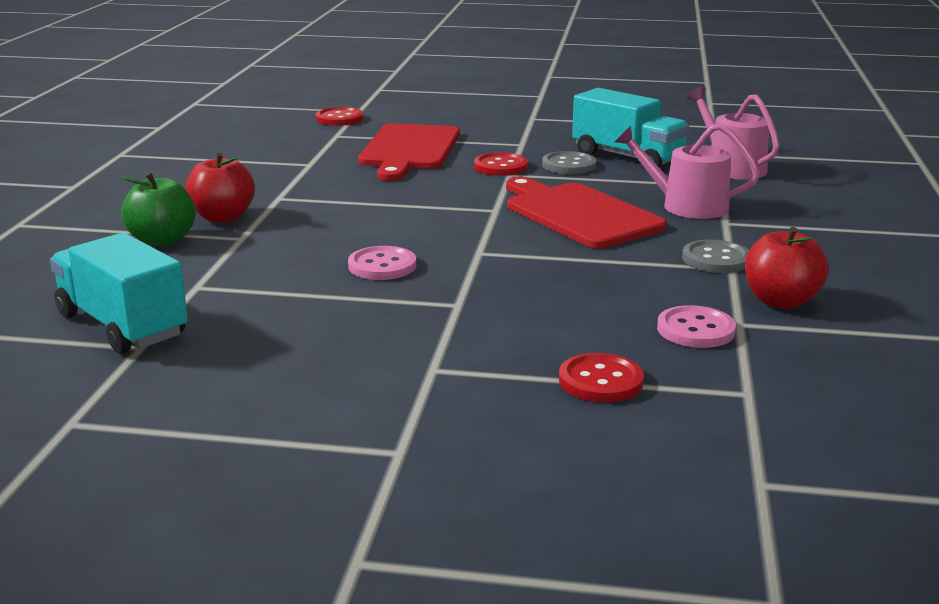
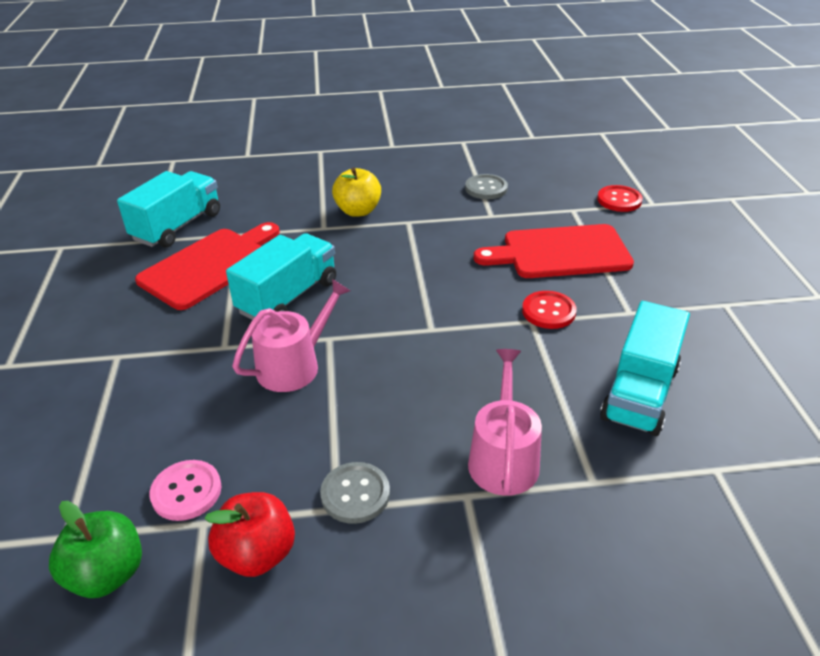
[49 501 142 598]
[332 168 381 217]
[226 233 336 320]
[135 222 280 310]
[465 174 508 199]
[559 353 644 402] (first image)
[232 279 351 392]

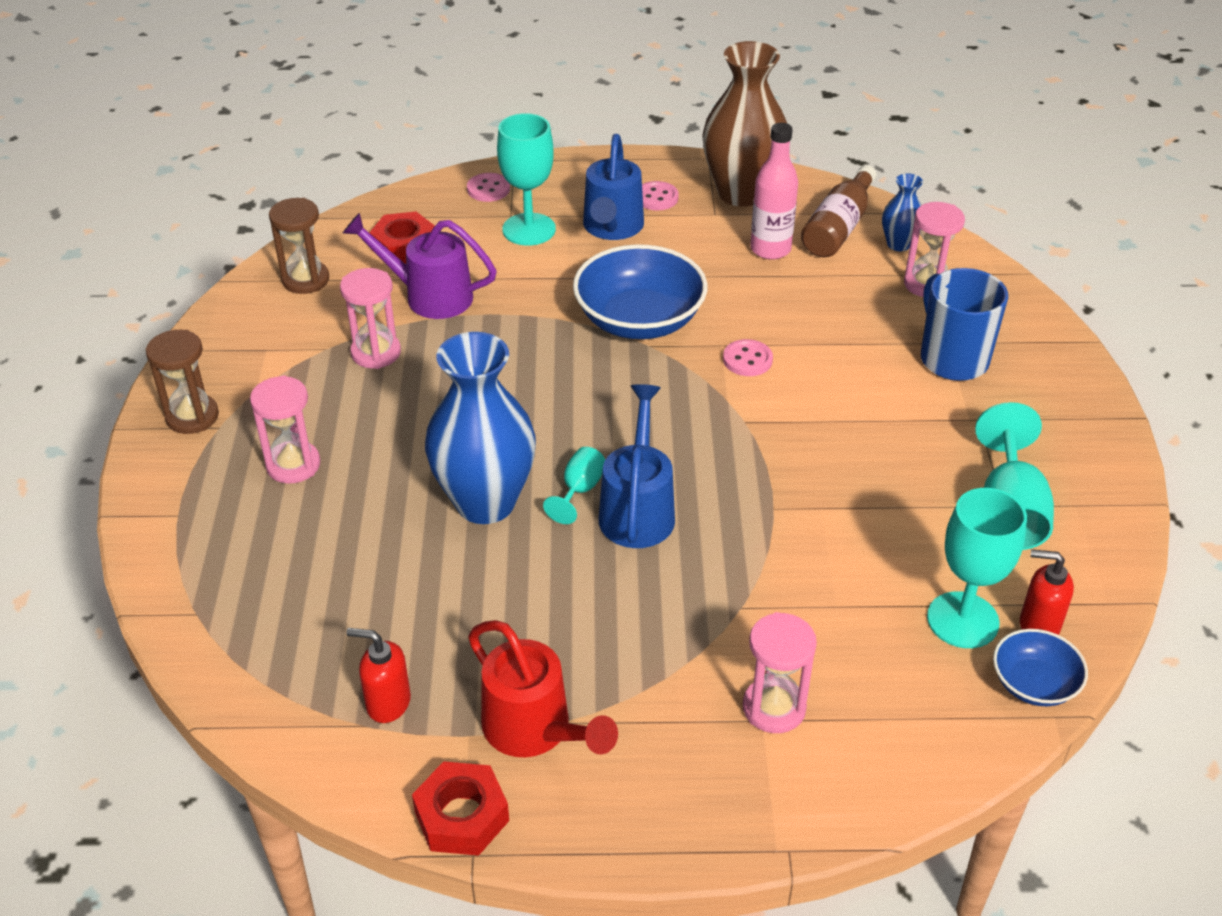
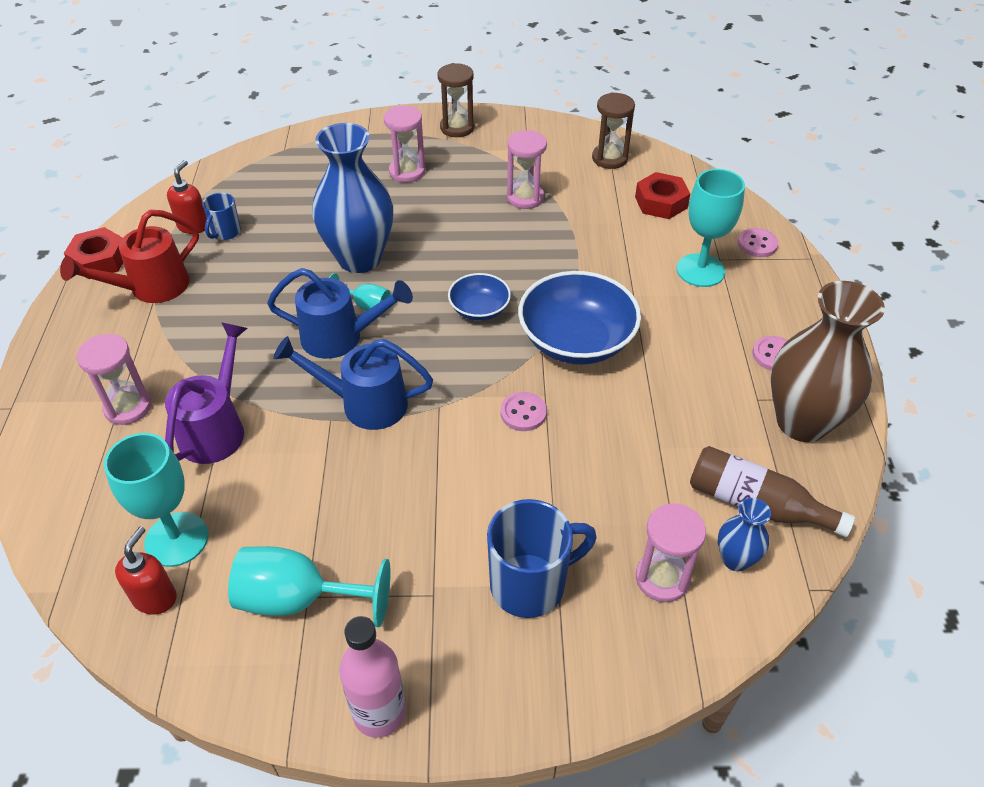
[165 322 248 464]
[273 336 433 430]
[339 616 406 738]
[448 273 511 321]
[203 193 241 240]

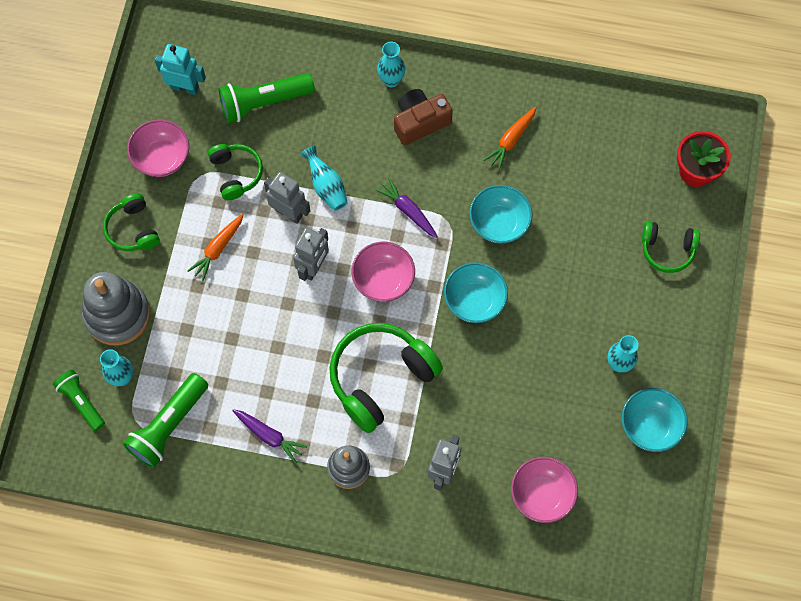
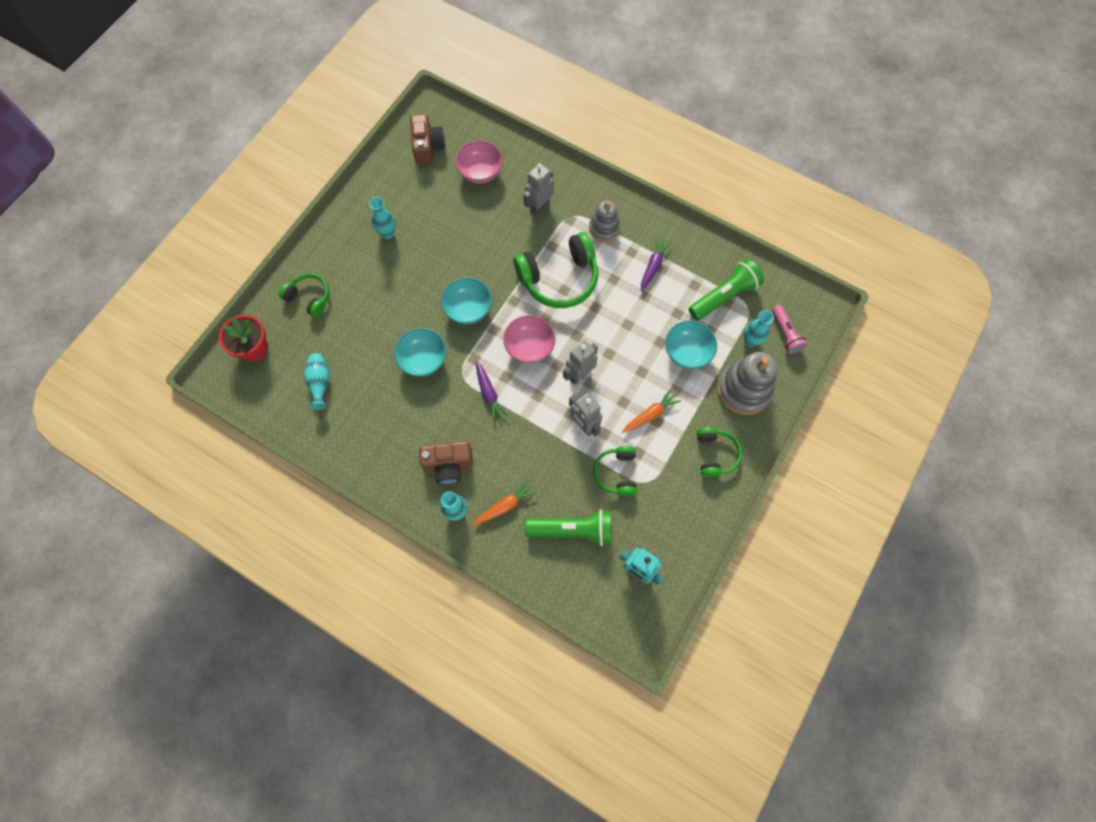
[772 305 808 354]
[127 119 189 177] (first image)
[641 237 671 291]
[304 353 330 410]
[473 479 537 526]
[665 320 717 369]
[410 114 445 165]

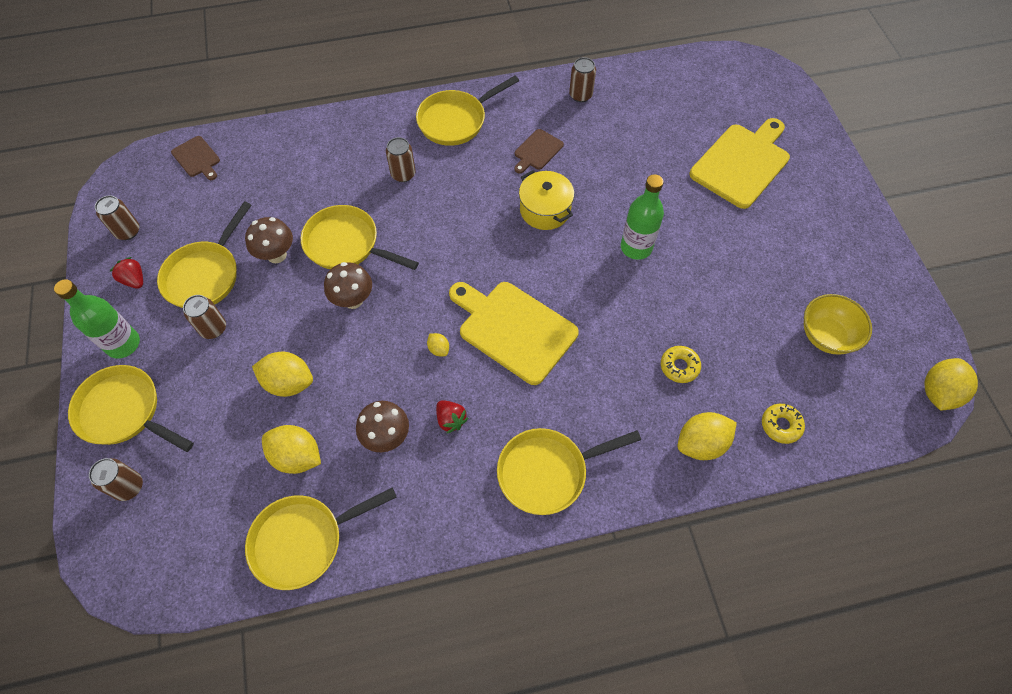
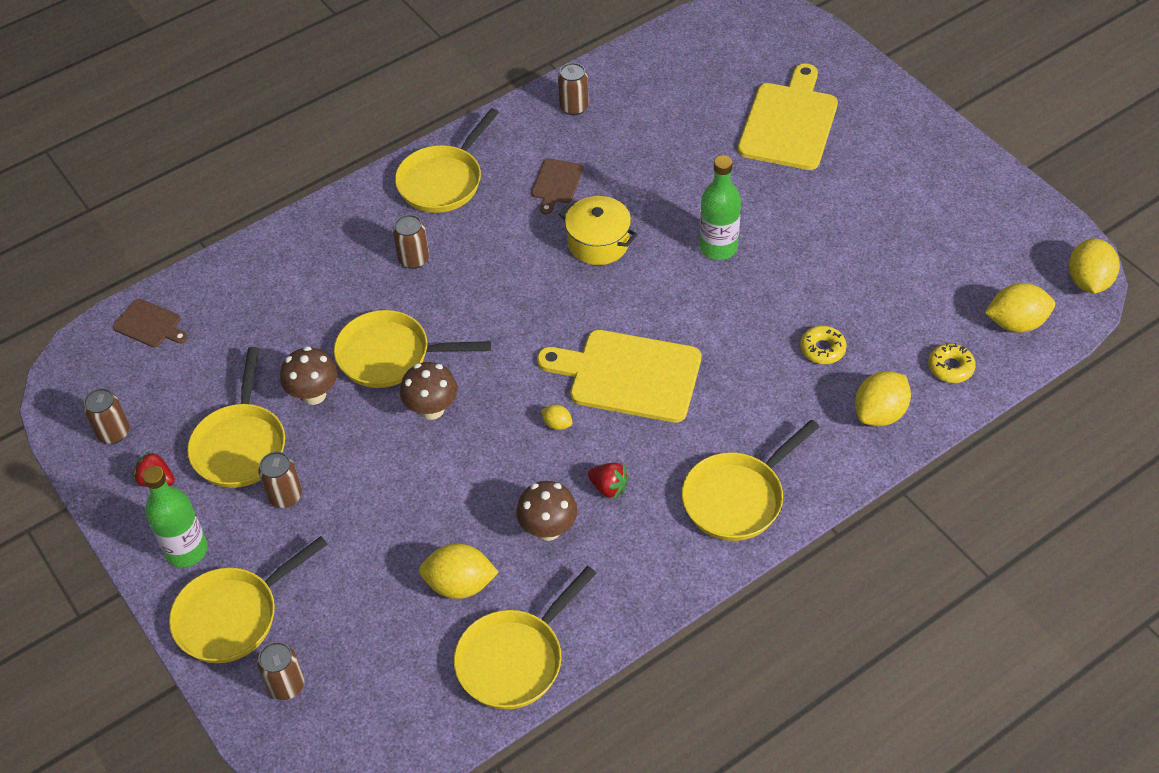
[169 536 328 663]
[985 283 1055 333]
[804 294 872 355] (first image)

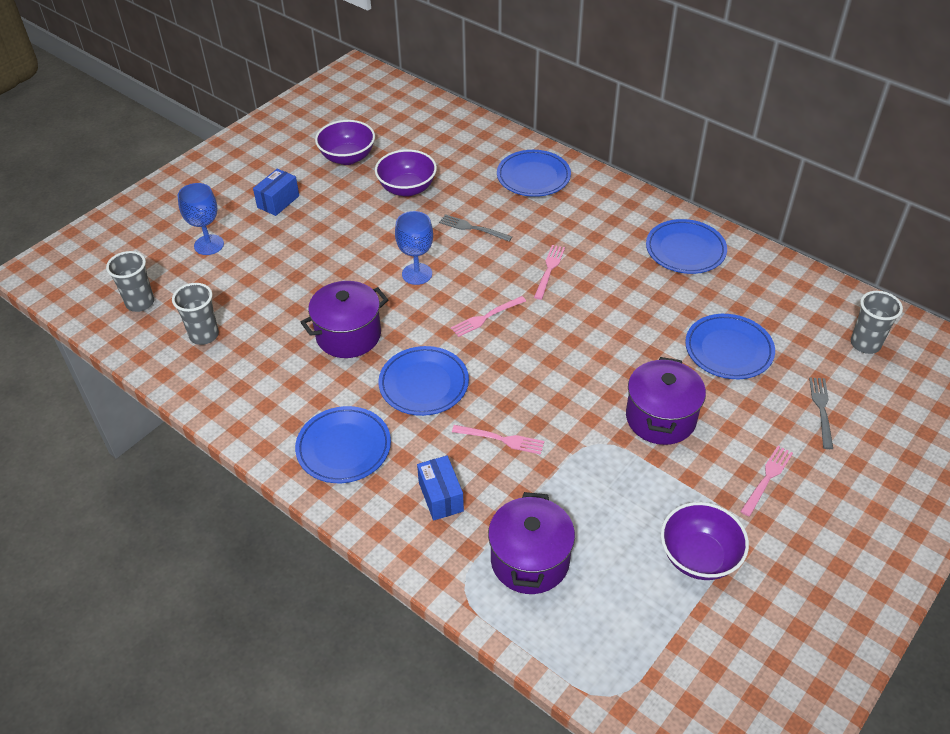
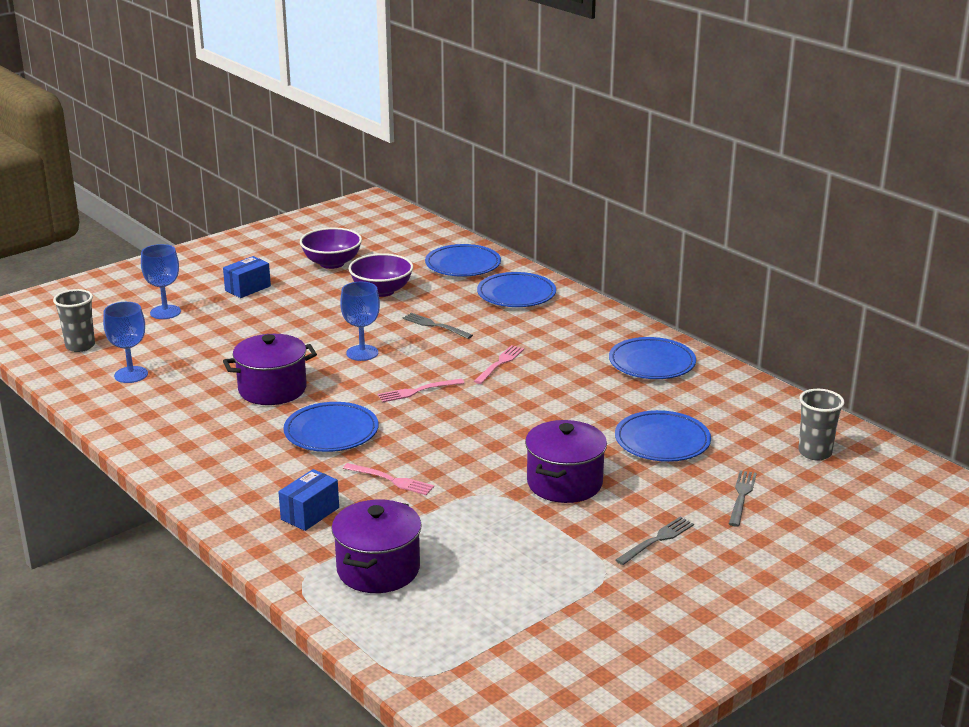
[103 302 148 383]
[425 244 501 277]
[279 469 339 531]
[661 502 749 580] (first image)
[616 516 694 565]

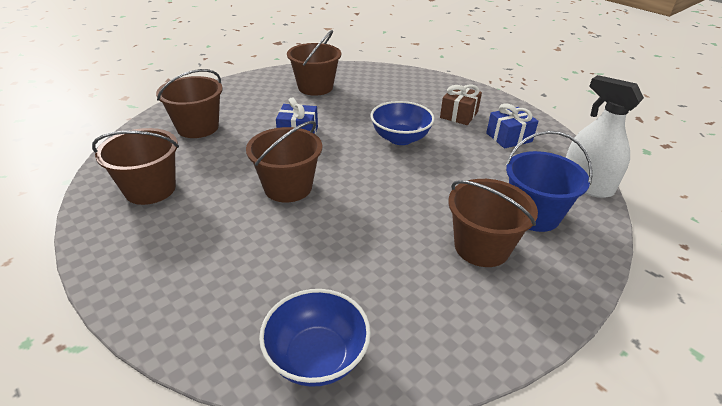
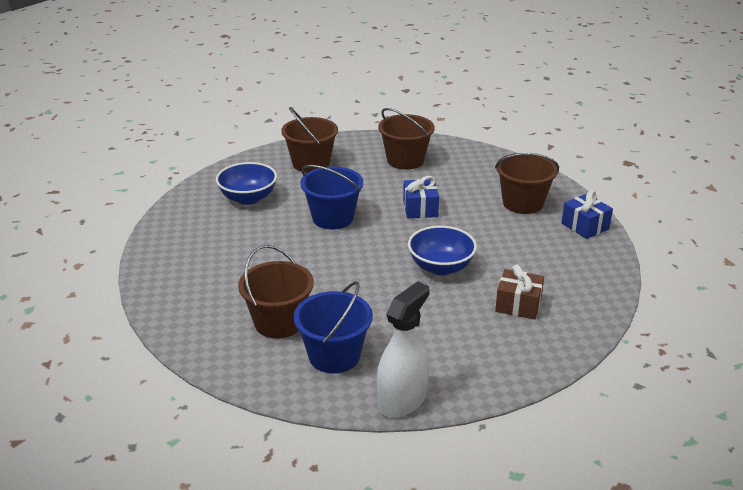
[300 165 363 229]
[216 162 277 205]
[561 190 613 239]

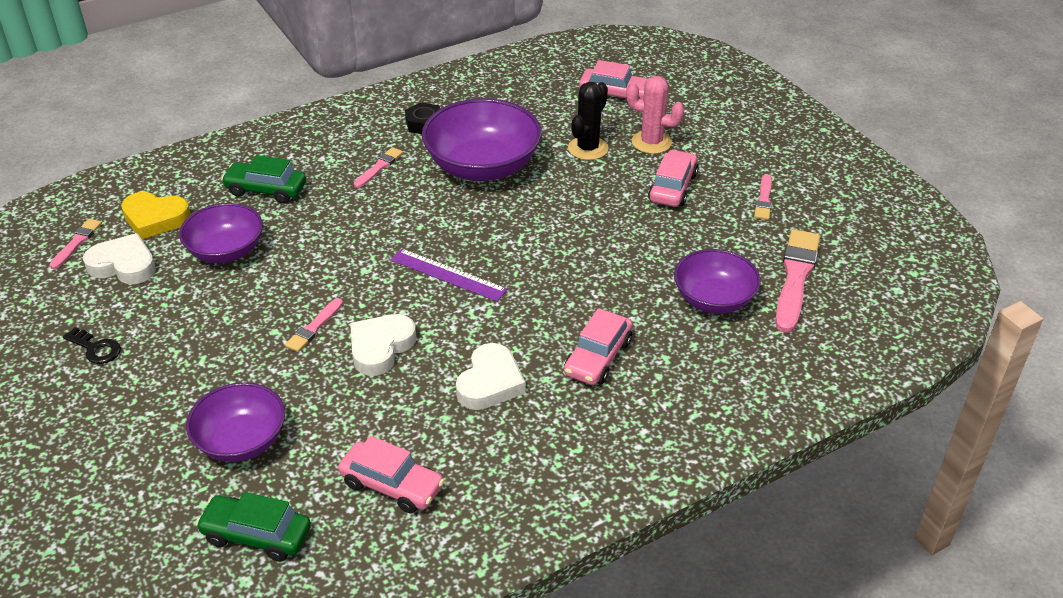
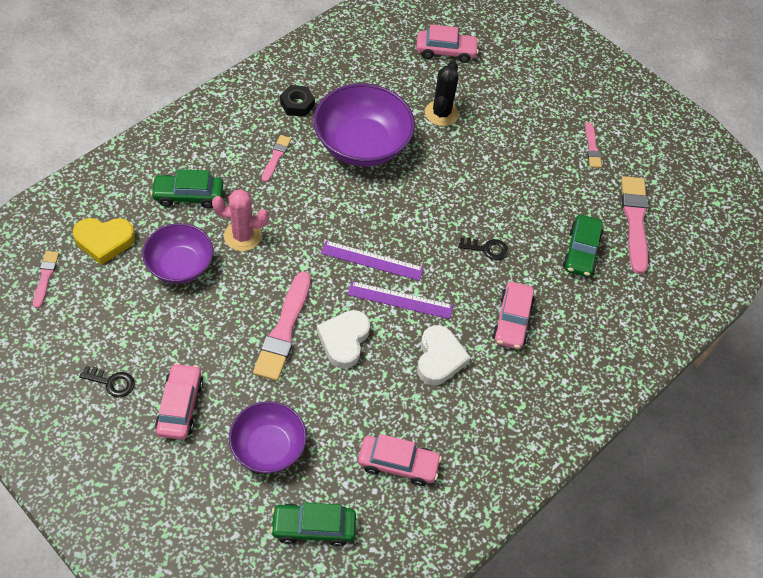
[83 233 156 284] (first image)
[253 272 311 381]
[212 189 269 251]
[155 363 203 440]
[563 215 603 277]
[348 281 453 319]
[458 237 508 261]

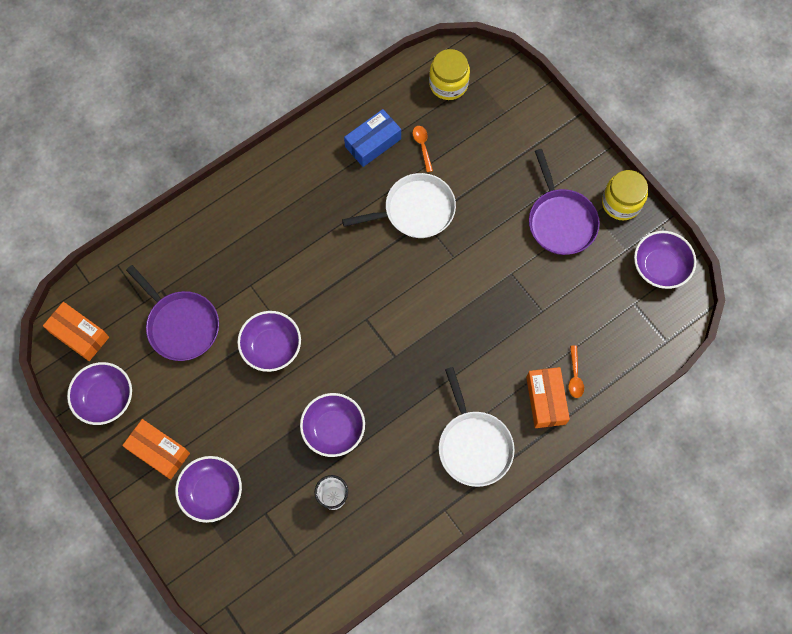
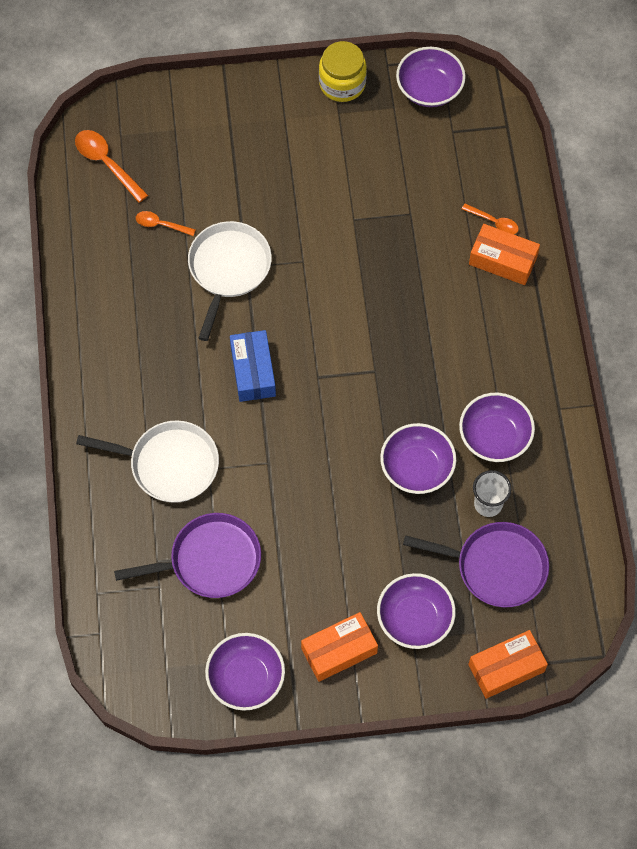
[468 630 548 699]
[459 393 535 462]
[230 330 276 402]
[75 130 148 203]
[76 421 219 503]
[403 522 549 607]

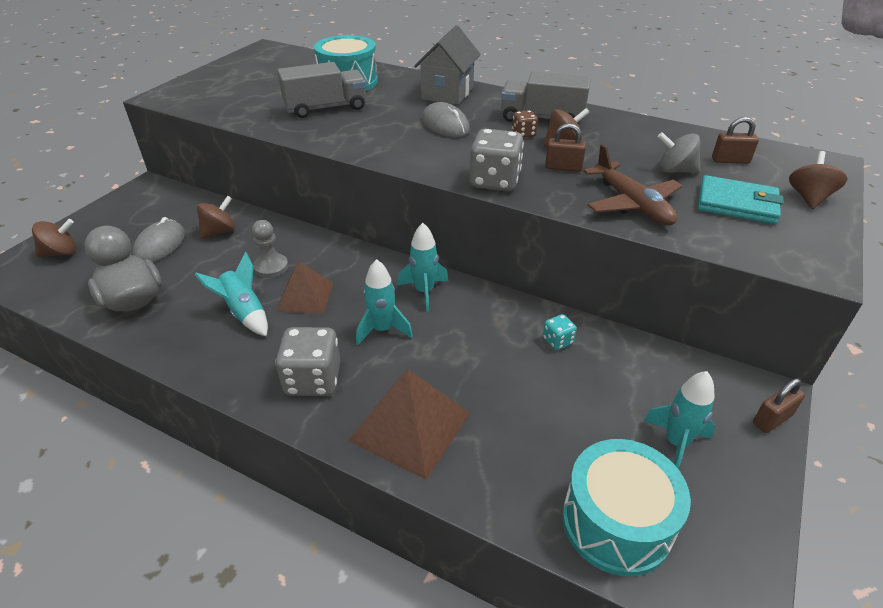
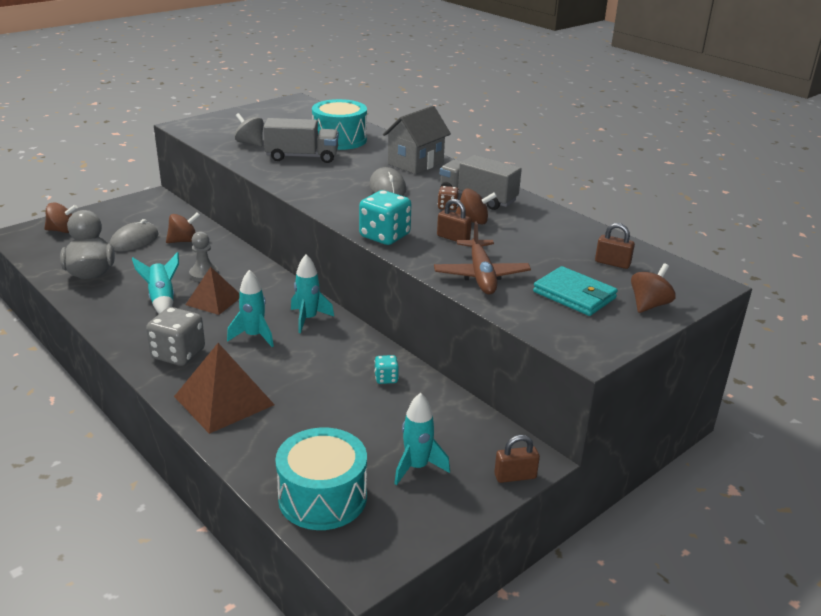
[359 190 412 245]
[235 113 264 147]

